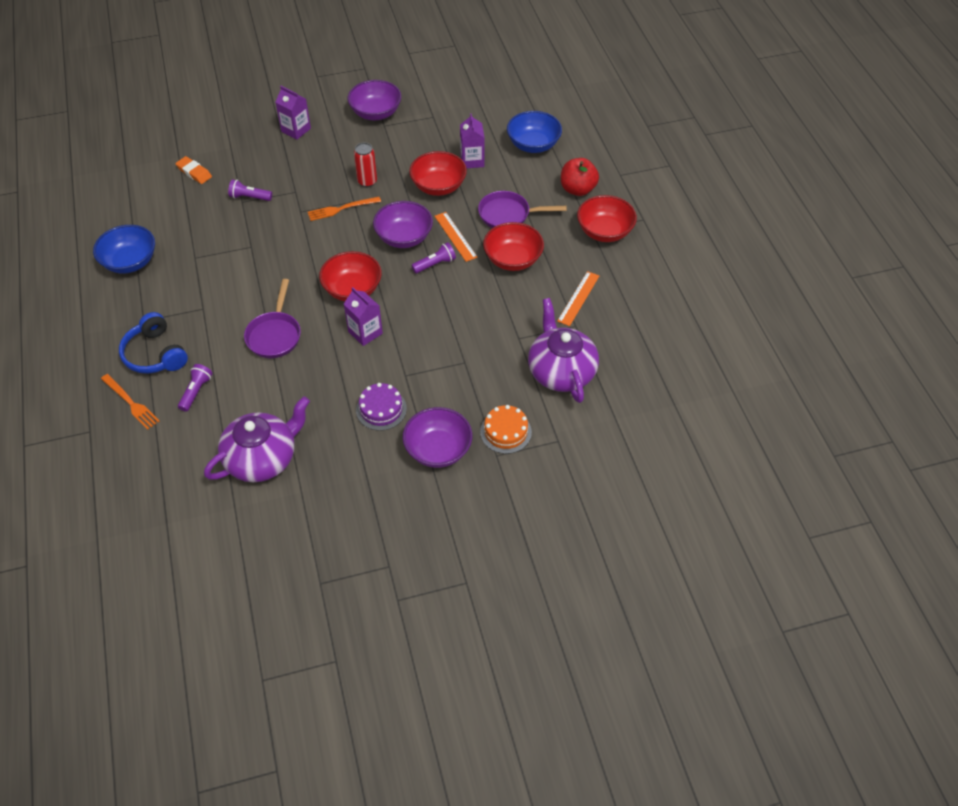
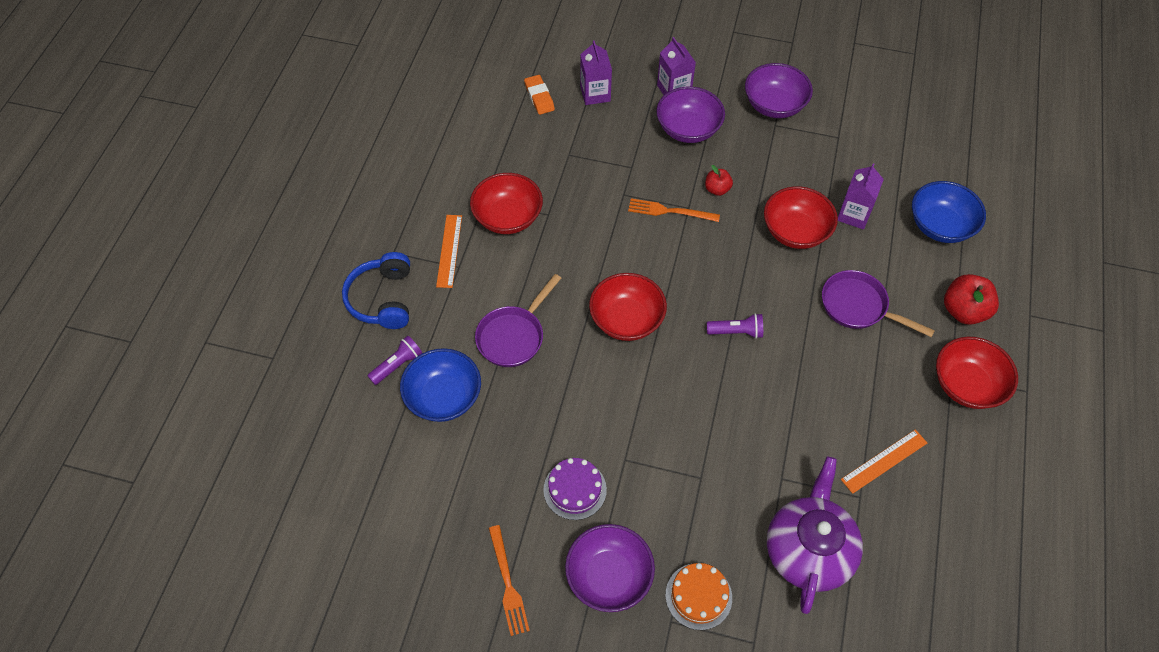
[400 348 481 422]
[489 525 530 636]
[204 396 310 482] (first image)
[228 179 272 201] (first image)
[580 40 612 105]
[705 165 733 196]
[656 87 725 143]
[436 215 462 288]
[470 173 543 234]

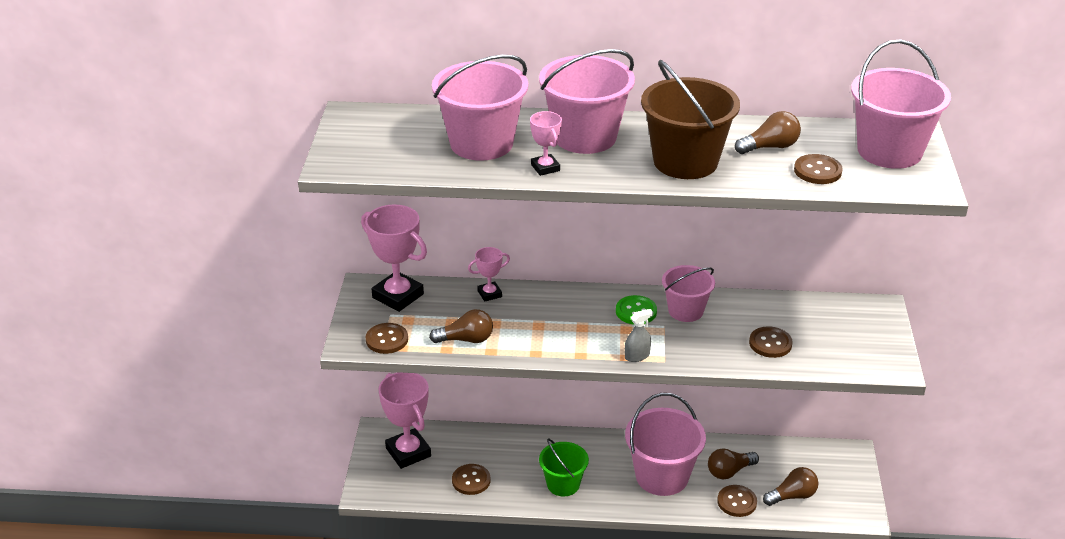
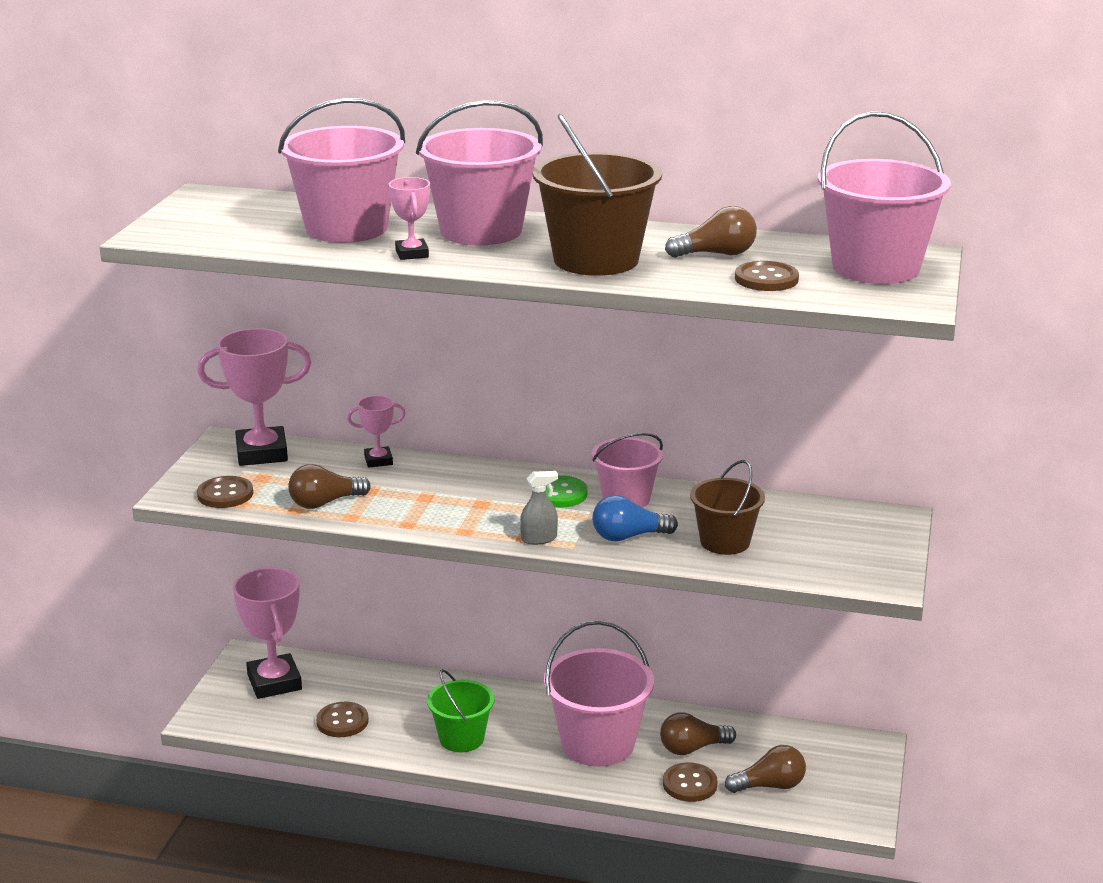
[197 328 312 466]
[288 464 371 509]
[690 460 765 555]
[592 495 678 541]

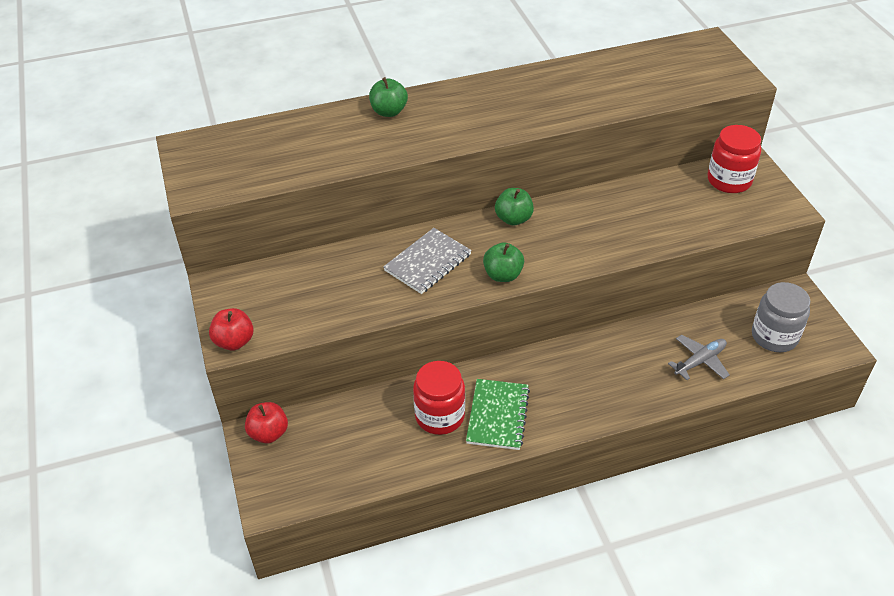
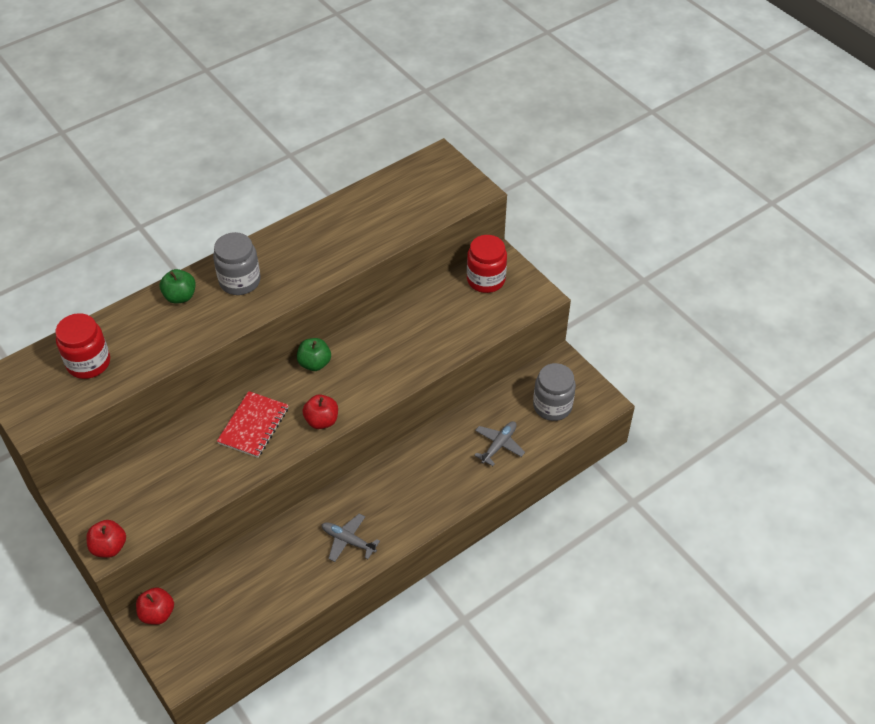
[217 391 288 458]
[55 313 110 379]
[322 514 380 562]
[302 395 338 429]
[213 232 261 295]

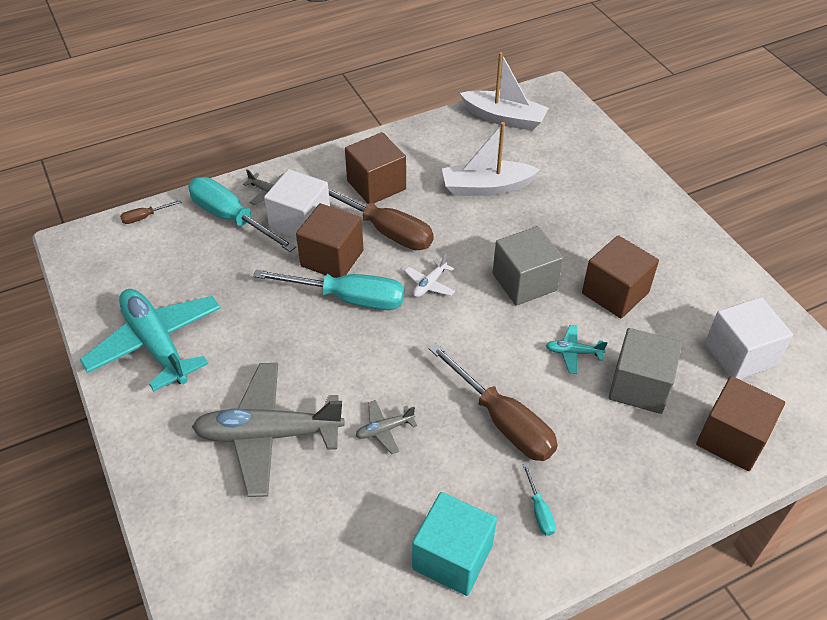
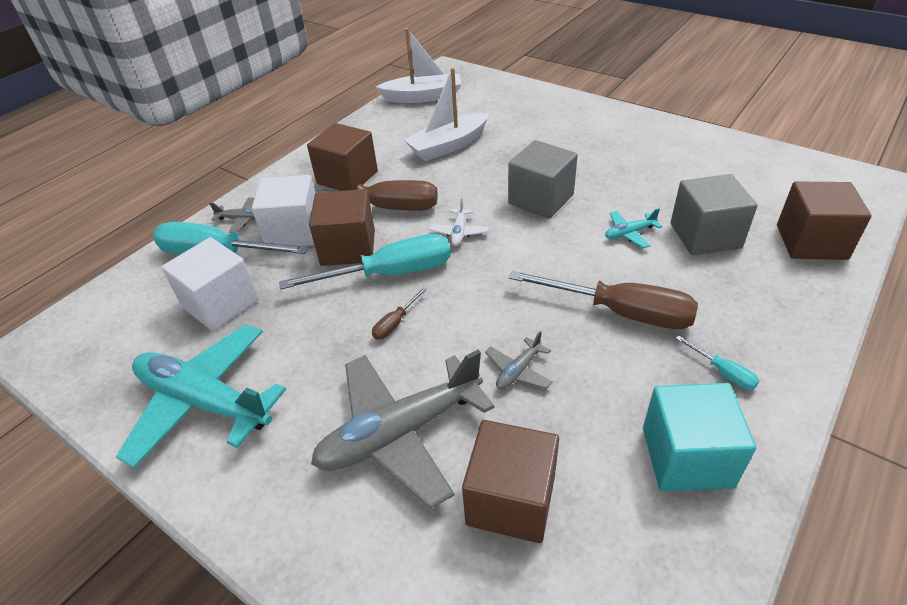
[372 288 427 340]
[462 420 559 543]
[161 237 259 331]

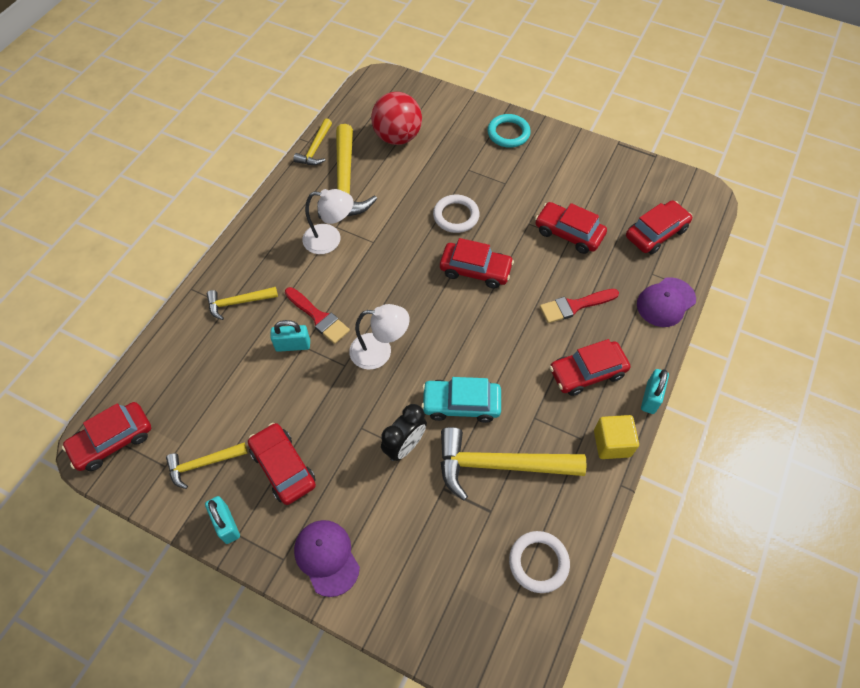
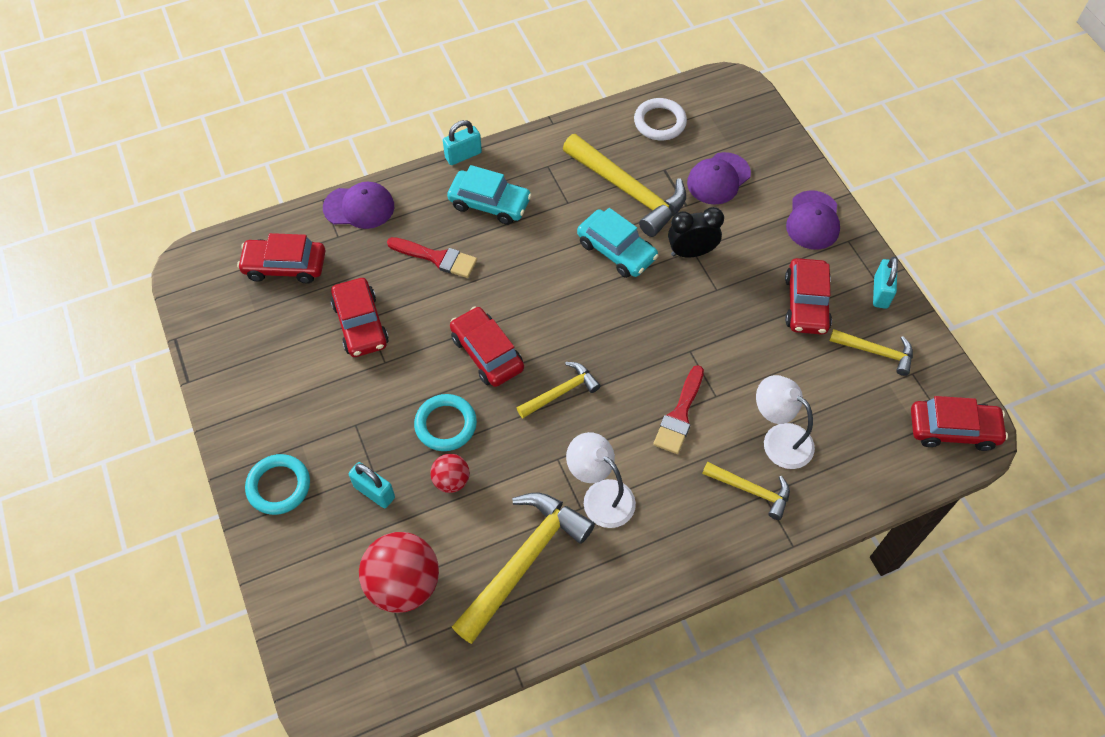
[349 462 395 508]
[653 365 704 454]
[517 362 600 418]
[756 375 815 469]
[414 394 477 451]
[447 165 532 225]
[594 415 639 459] (first image)
[430 454 470 493]
[687 152 751 204]

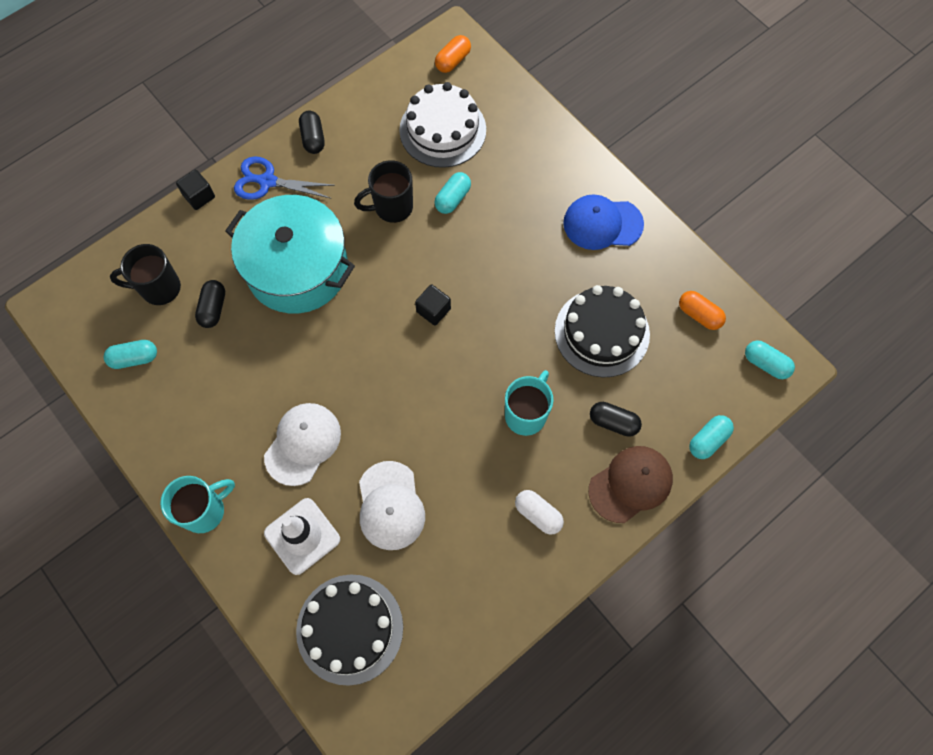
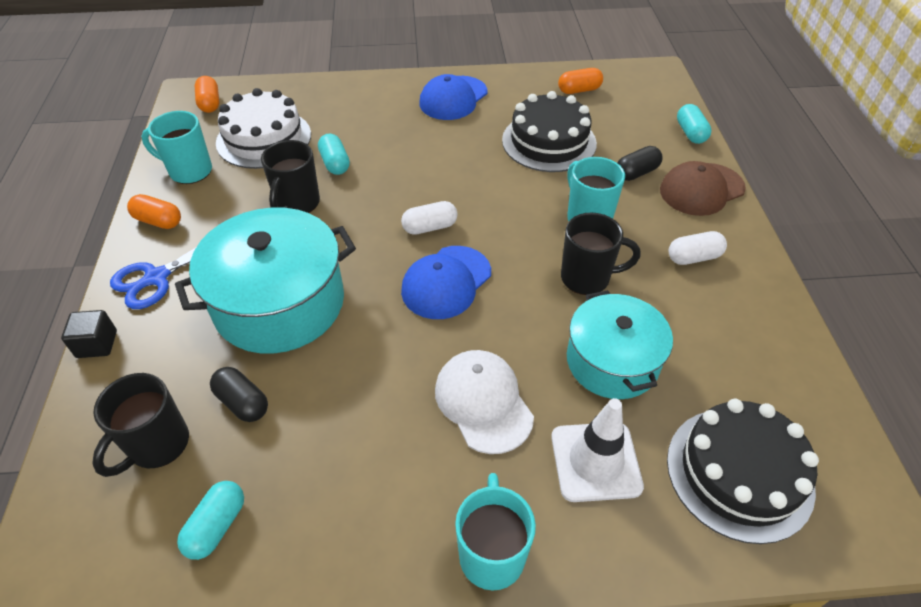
[127 194 181 229]
[567 290 673 399]
[401 201 458 235]
[660 161 746 216]
[745 340 795 379] (first image)
[141 111 212 184]
[401 246 491 319]
[561 212 640 295]

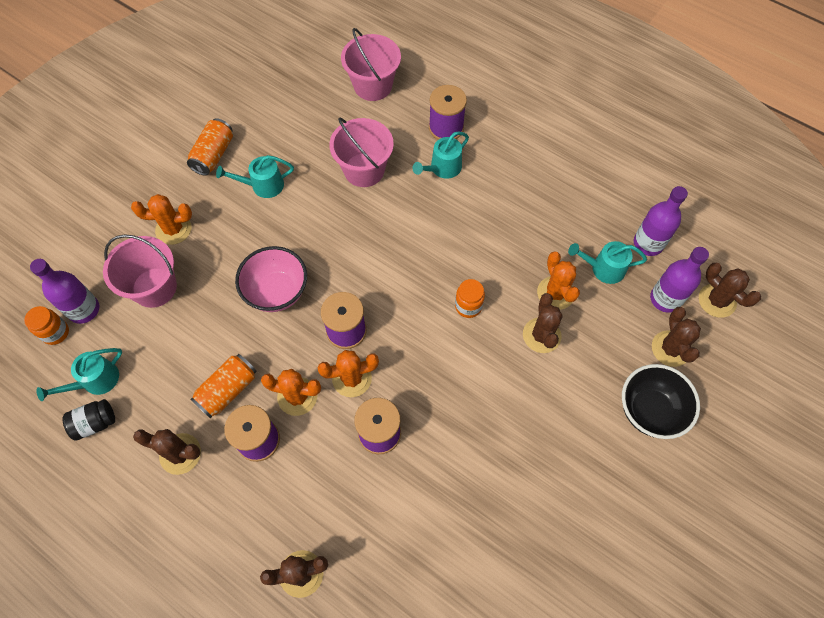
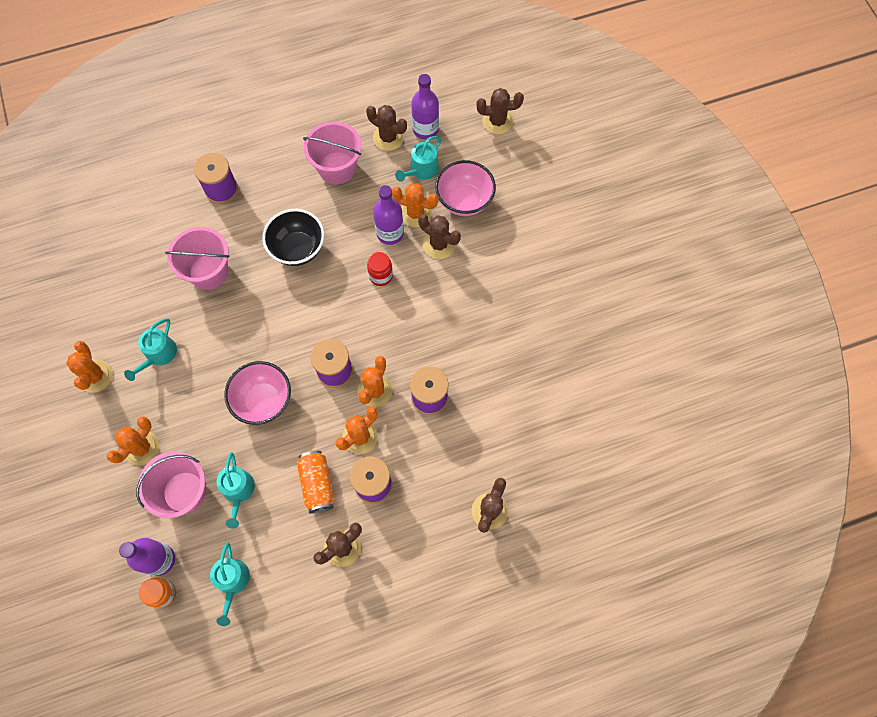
[62 399 115 441] (first image)
[66 341 113 393]
[303 122 362 184]
[216 452 255 529]
[367 252 393 286]
[262 209 324 266]
[373 185 404 245]
[366 105 407 151]
[435 160 496 216]

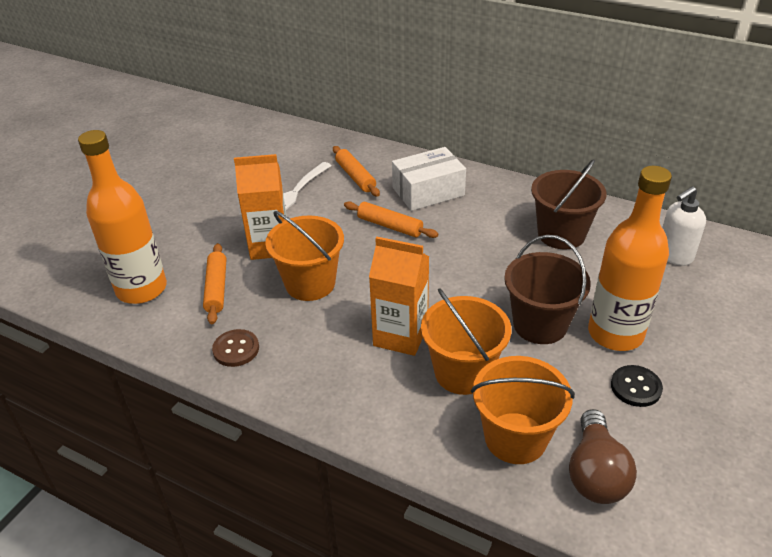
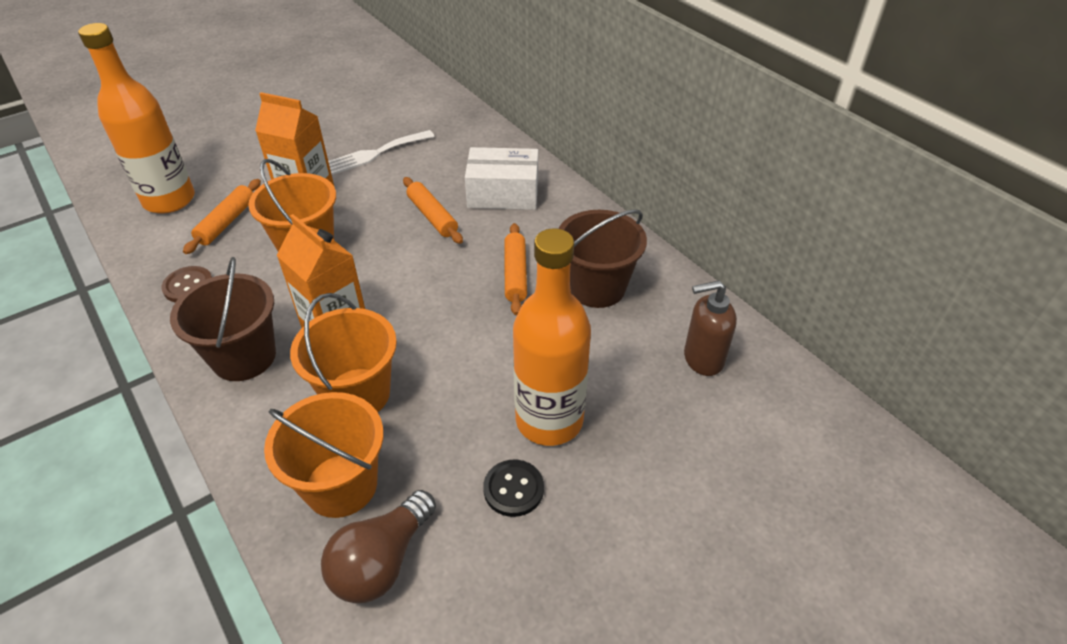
[504 223 527 315]
[170 257 276 381]
[684 280 737 376]

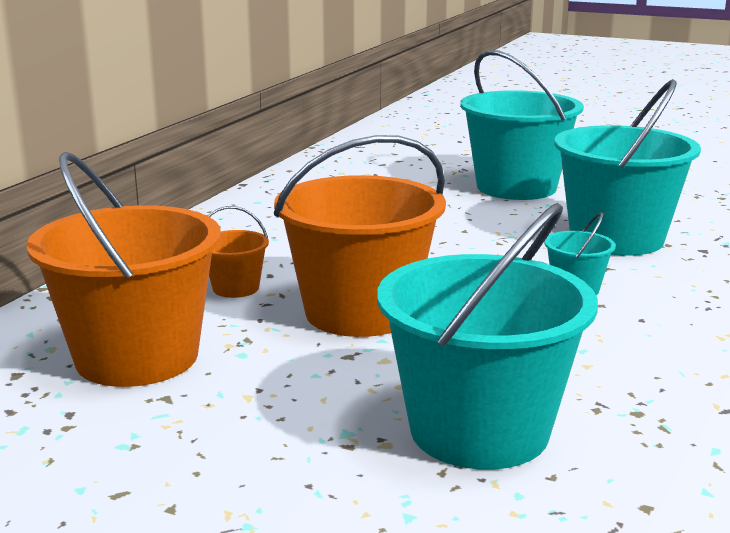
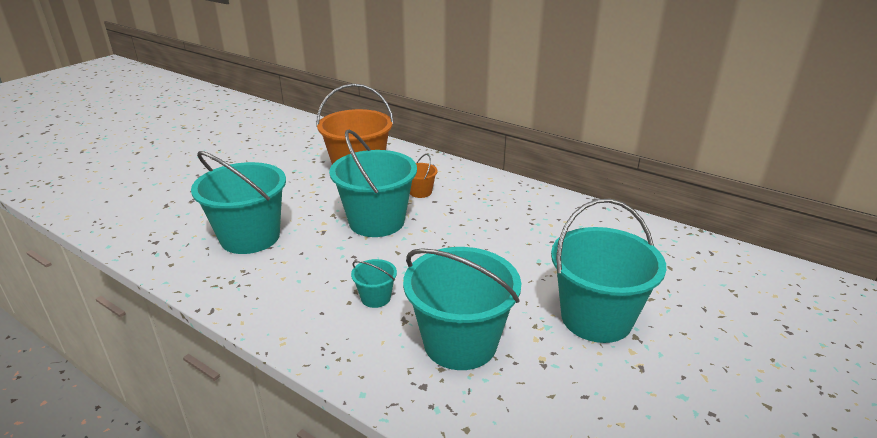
[329 129 417 237]

